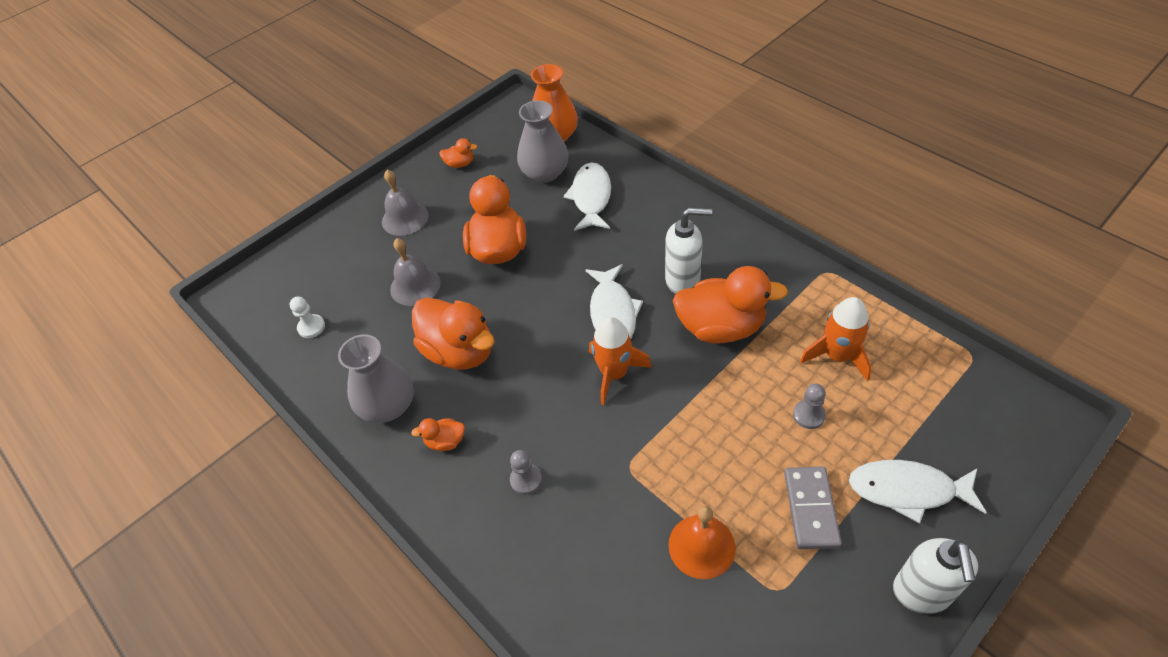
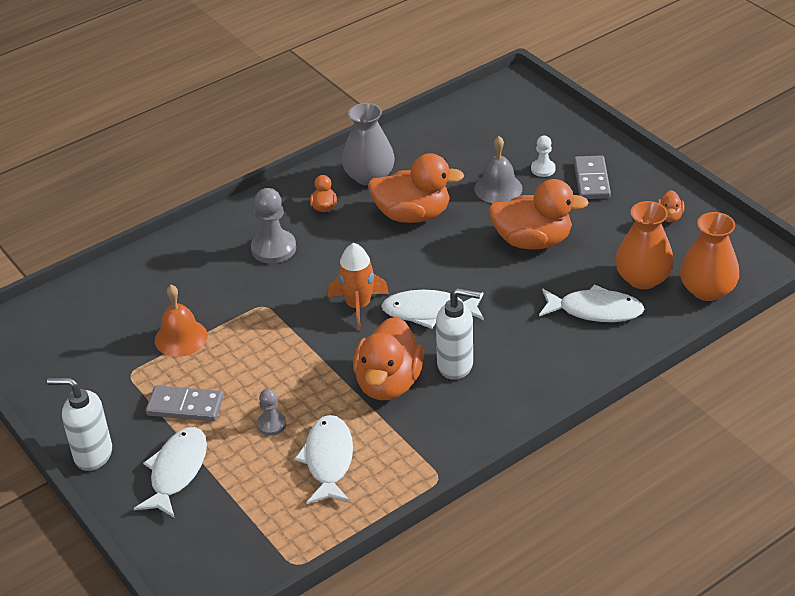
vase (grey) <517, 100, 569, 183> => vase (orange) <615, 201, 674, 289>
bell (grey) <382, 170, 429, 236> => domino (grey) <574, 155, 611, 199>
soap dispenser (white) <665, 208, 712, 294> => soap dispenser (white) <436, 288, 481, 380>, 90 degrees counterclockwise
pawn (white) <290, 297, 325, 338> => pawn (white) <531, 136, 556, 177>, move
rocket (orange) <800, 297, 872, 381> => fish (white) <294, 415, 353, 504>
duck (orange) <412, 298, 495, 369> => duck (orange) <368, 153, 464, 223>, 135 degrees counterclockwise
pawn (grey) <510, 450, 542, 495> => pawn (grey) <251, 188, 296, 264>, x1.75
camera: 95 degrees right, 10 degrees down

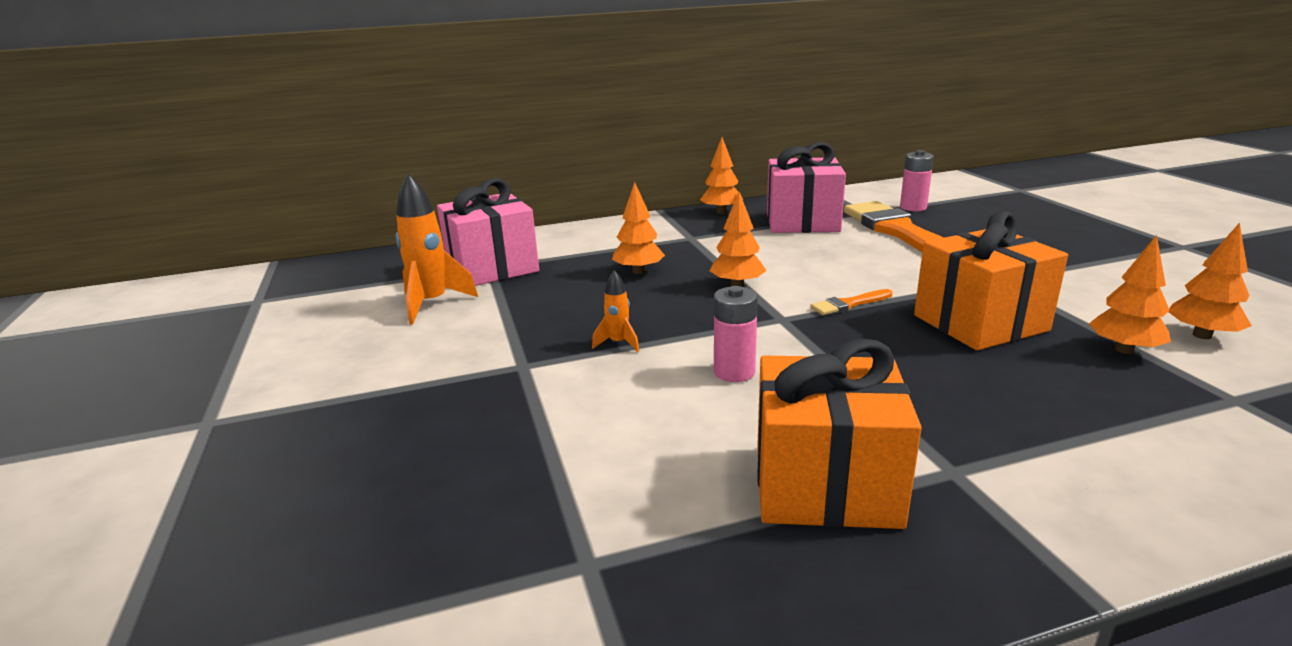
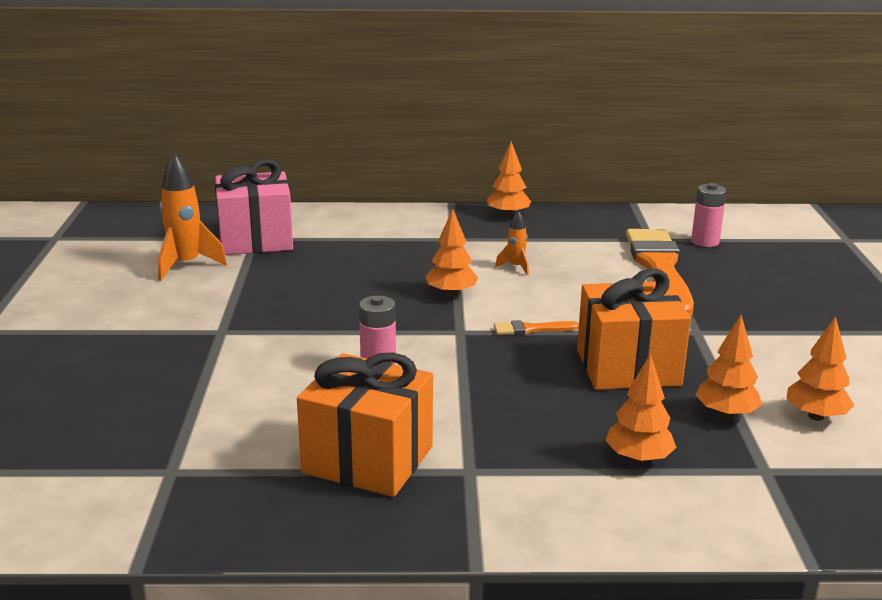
gift (pink) <767, 142, 846, 233> => nothing
tree (orange) <612, 182, 665, 274> => tree (orange) <605, 354, 677, 464>, move
rocket (orange) <592, 270, 639, 352> => rocket (orange) <495, 210, 529, 275>, move
camera: 15 degrees right, 0 degrees up

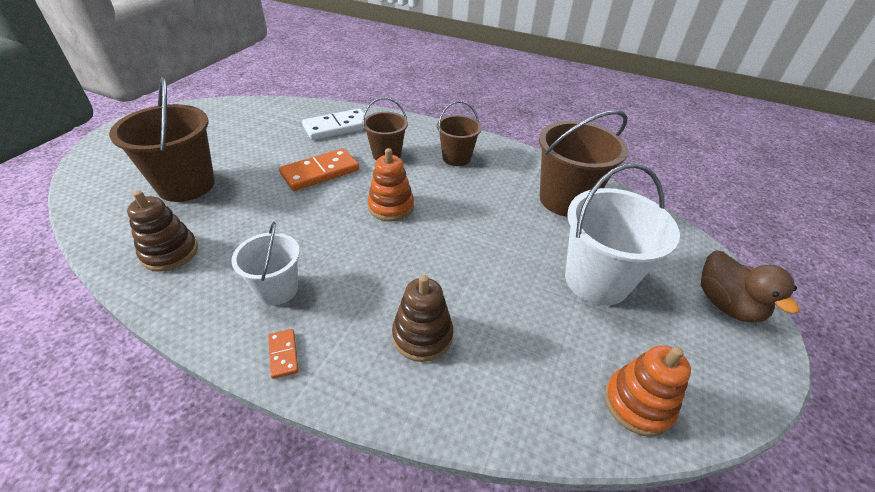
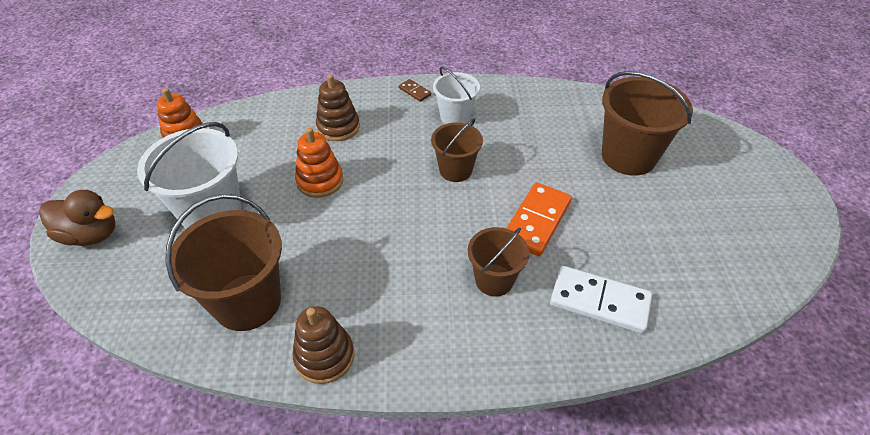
bucket (brown) <437, 101, 482, 166> => bucket (brown) <431, 118, 483, 182>, move
domino (white) <302, 109, 367, 140> => domino (white) <550, 266, 652, 334>, 75 degrees clockwise
stacking toy (orange) <367, 148, 414, 221> => stacking toy (orange) <295, 128, 343, 198>, move
stacking toy (brown) <127, 190, 198, 272> => stacking toy (brown) <292, 306, 354, 384>, move
duck (brown) <701, 250, 800, 323> => duck (brown) <39, 190, 115, 246>, 150 degrees clockwise
domino (orange) <268, 329, 298, 379> => domino (brown) <399, 79, 431, 102>
camera: 155 degrees right, 5 degrees up

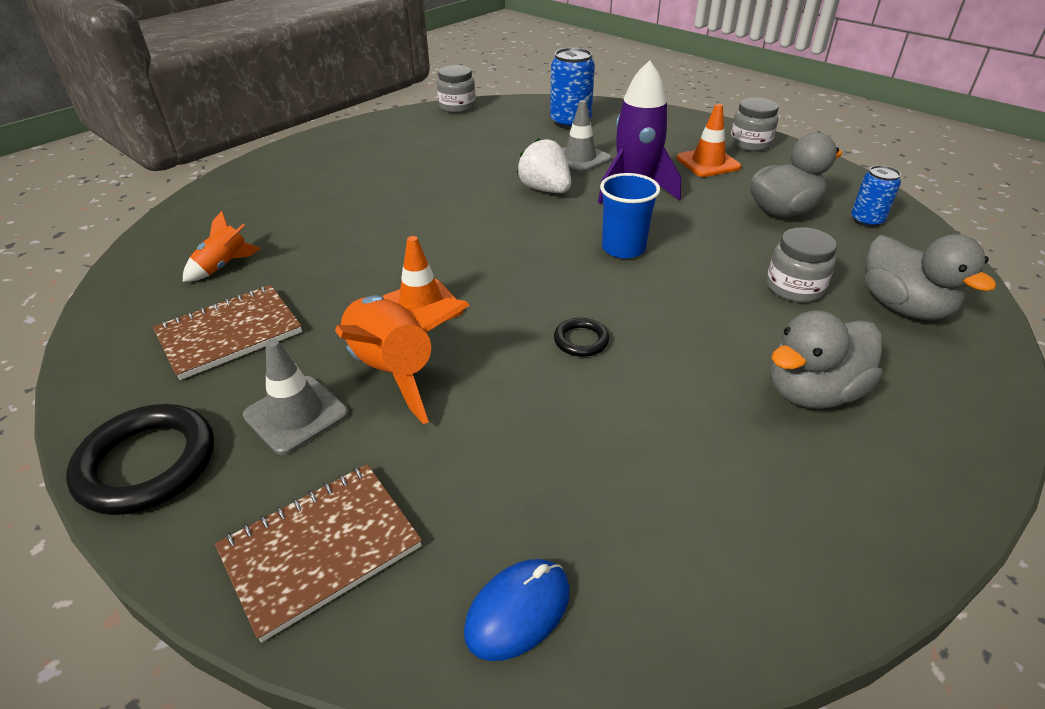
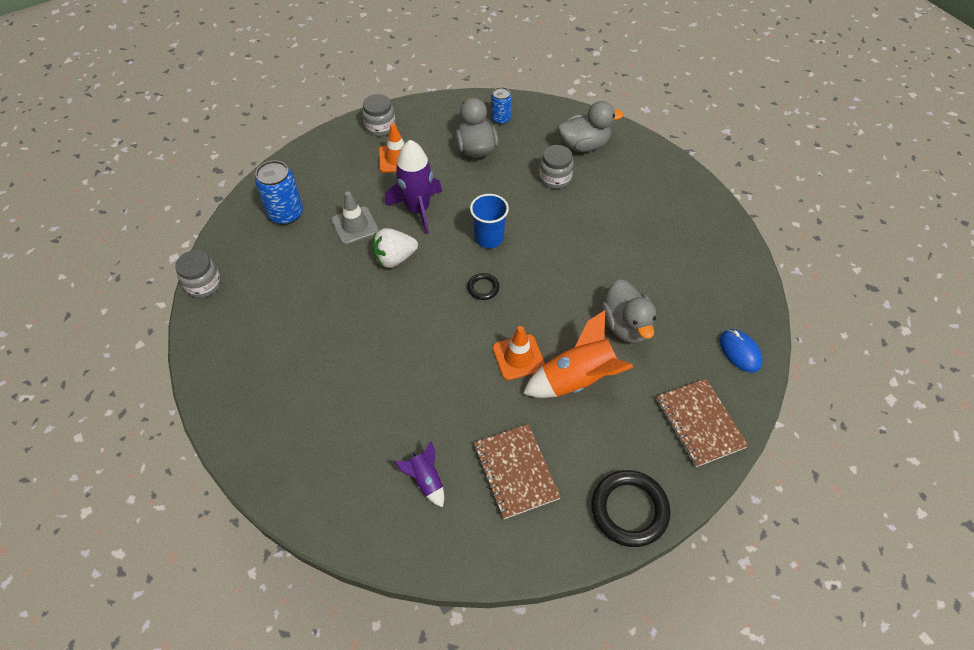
rocket (orange) <183, 211, 261, 282> => rocket (purple) <394, 441, 444, 507>
duck (grey) <770, 310, 882, 409> => duck (grey) <601, 279, 656, 343>, move
ring (black) <554, 318, 609, 357> => ring (black) <467, 273, 500, 300>, move
traffic cone (grey) <243, 339, 348, 455> => nothing
camera: 75 degrees left, 15 degrees up

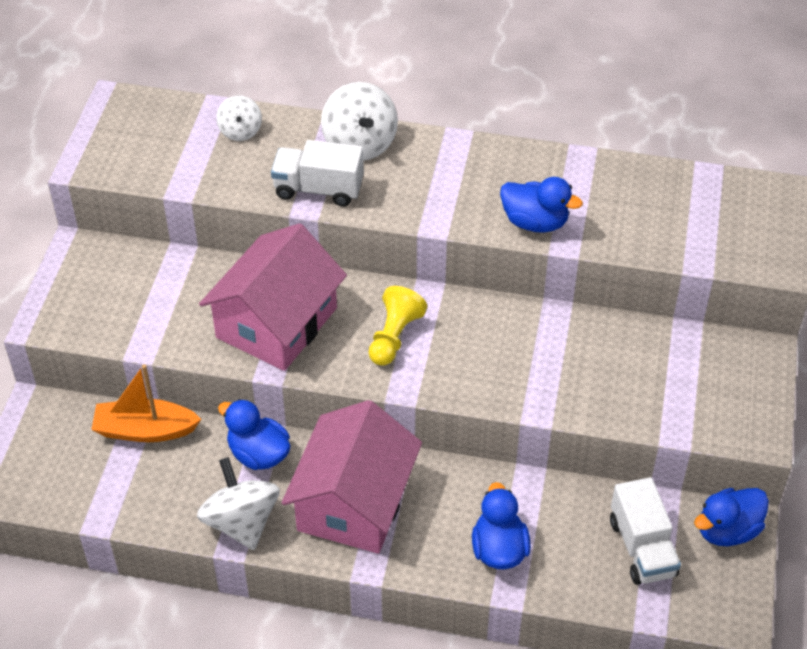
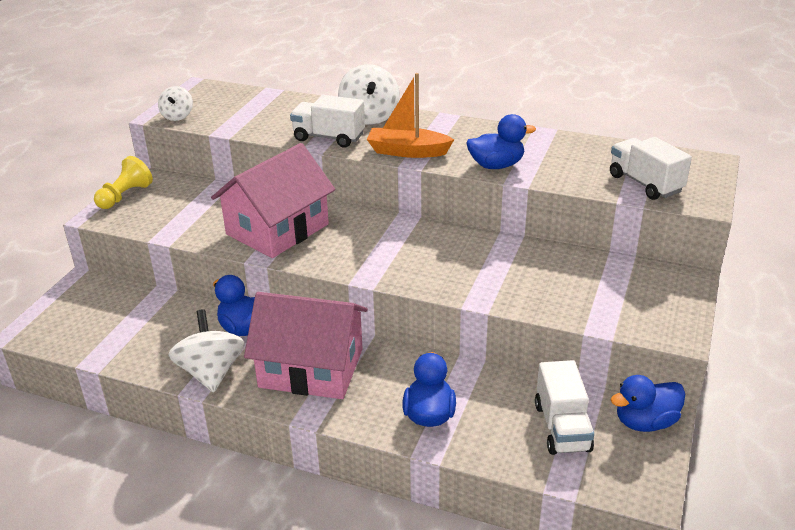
spinning top (white) <216, 95, 262, 141> => spinning top (white) <158, 86, 193, 121>, move
duck (blue) <500, 177, 583, 233> => duck (blue) <467, 114, 536, 169>, 45 degrees counterclockwise
pawn (yellow) <368, 286, 427, 366> => pawn (yellow) <94, 156, 153, 209>, move
boat (orange) <91, 364, 201, 442> => boat (orange) <367, 73, 454, 158>, move
house (pink) <282, 400, 422, 554> => house (pink) <244, 292, 368, 399>, 75 degrees clockwise
nothing => truck (white) <610, 137, 692, 200>
camera: 10 degrees right, 15 degrees down

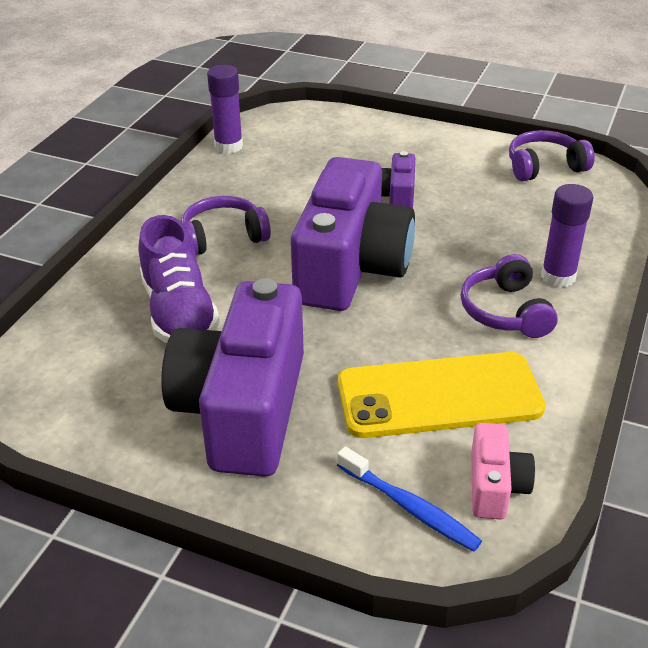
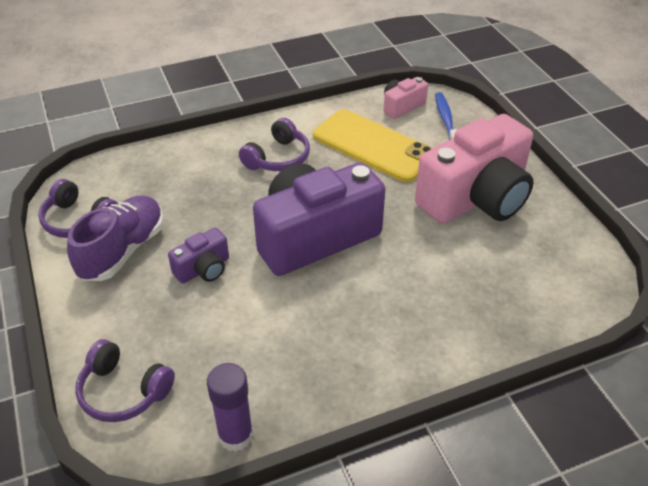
glue stick (purple) <541, 184, 594, 288> => nothing
headphones (purple) <181, 196, 271, 255> => headphones (purple) <75, 339, 175, 422>, move
shoe (purple) <139, 215, 220, 343> => shoe (purple) <67, 195, 164, 281>, move
camera (purple) <161, 278, 304, 477> => camera (pink) <415, 114, 534, 224>
camera: 135 degrees left, 5 degrees up

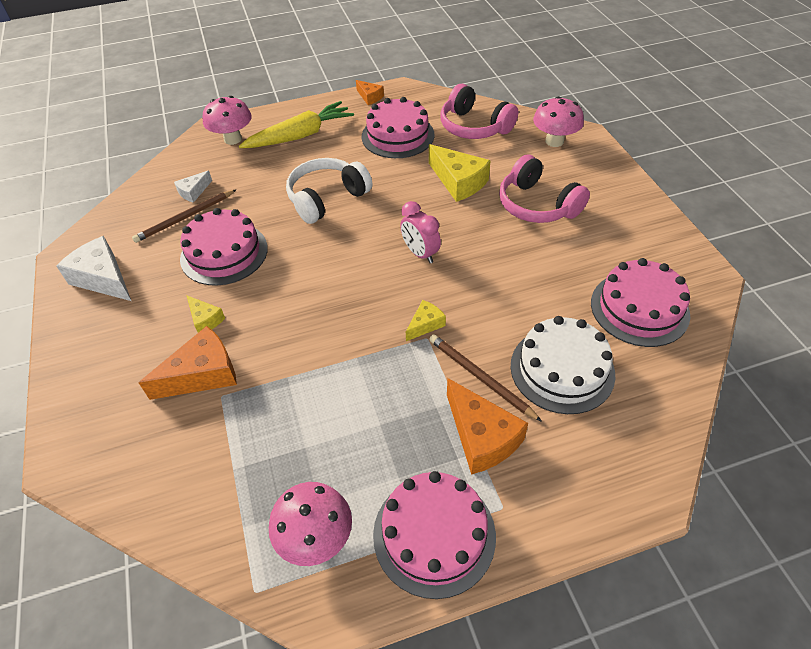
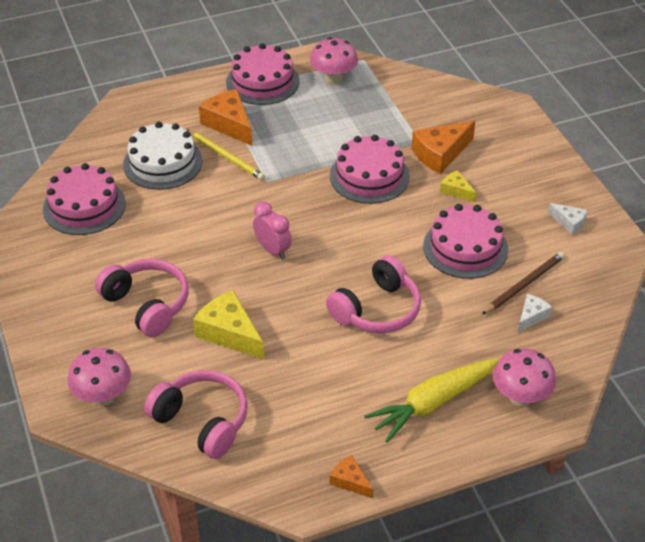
cake (pink) <362, 97, 435, 158> => cake (pink) <330, 135, 410, 204>, move
headphones (white) <286, 158, 372, 224> => headphones (pink) <326, 255, 421, 334>
cheese (white) <56, 236, 131, 301> => cheese (white) <548, 203, 587, 235>, x0.54
cheese (yellow) <406, 300, 446, 341> => nothing
pencil (brown) <429, 334, 542, 422> => pencil (yellow) <186, 129, 265, 180>
camera: 175 degrees right, 5 degrees down

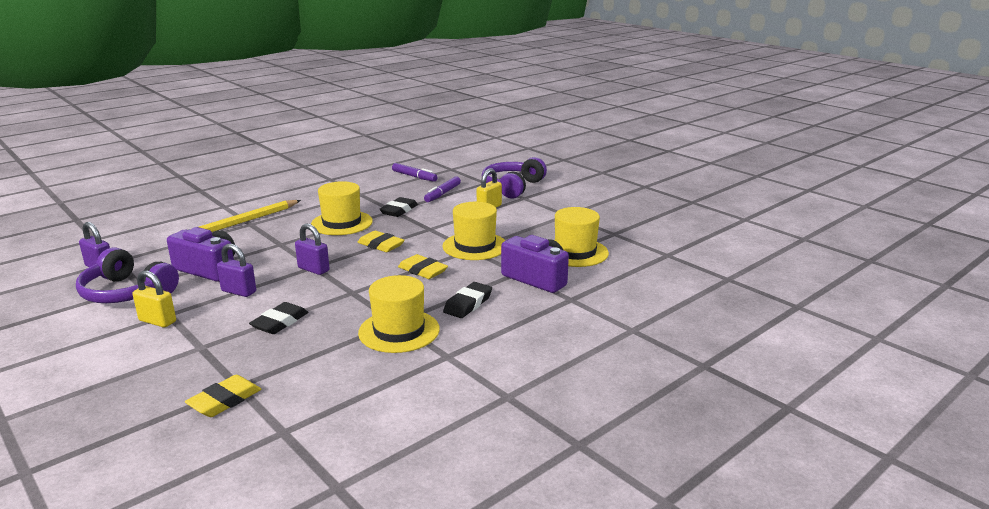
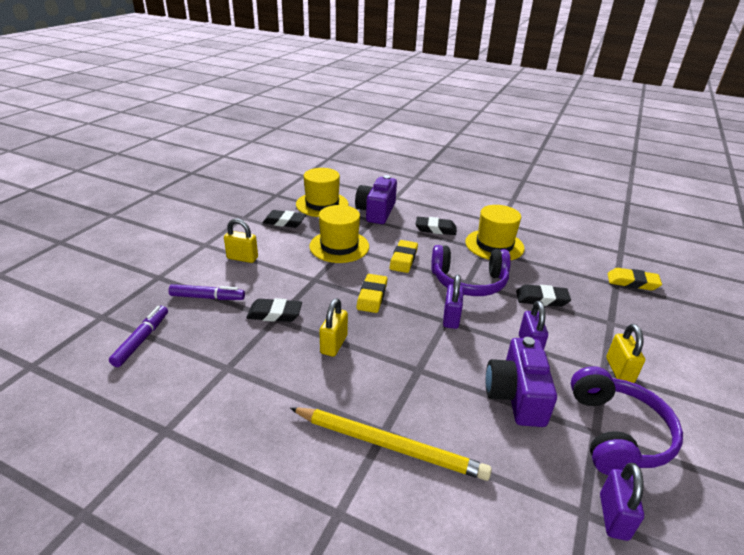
headphones (purple) <482, 157, 547, 199> => headphones (purple) <431, 245, 511, 296>, move
hat (yellow) <311, 181, 373, 235> => padlock (yellow) <319, 298, 348, 357>
nothing => eraser (black) <263, 210, 306, 228>
camera: 115 degrees left, 10 degrees up

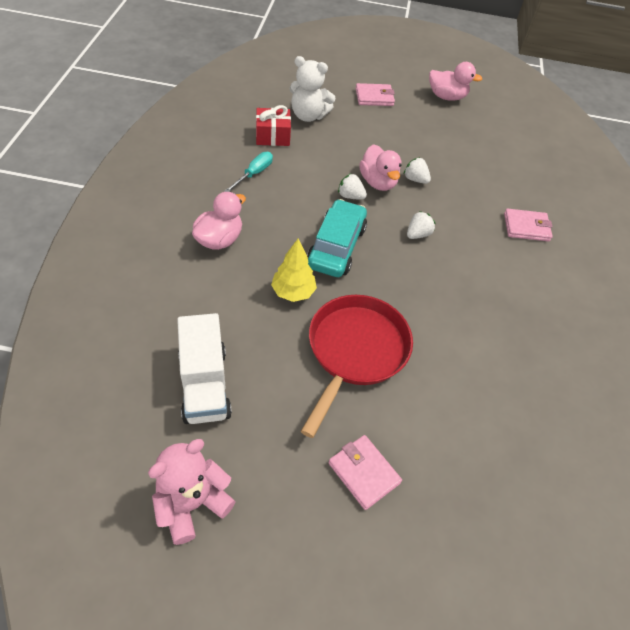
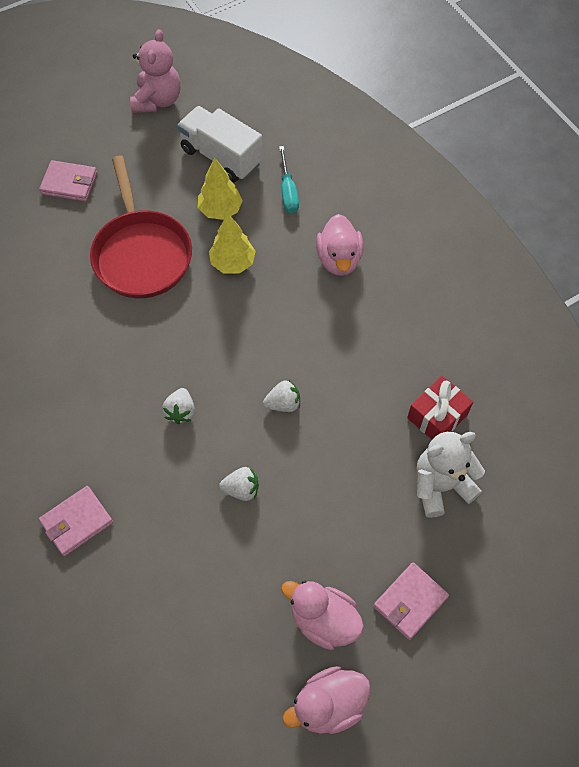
duck (pink) <359, 144, 401, 191> => duck (pink) <281, 580, 364, 650>, move
screwdriver (turquoise) <224, 152, 273, 192> => screwdriver (turquoise) <279, 146, 299, 213>, move
car (turquoise) <307, 199, 367, 277> => nothing
nothing => tree (yellow) <198, 158, 243, 220>
camera: 145 degrees right, 10 degrees up

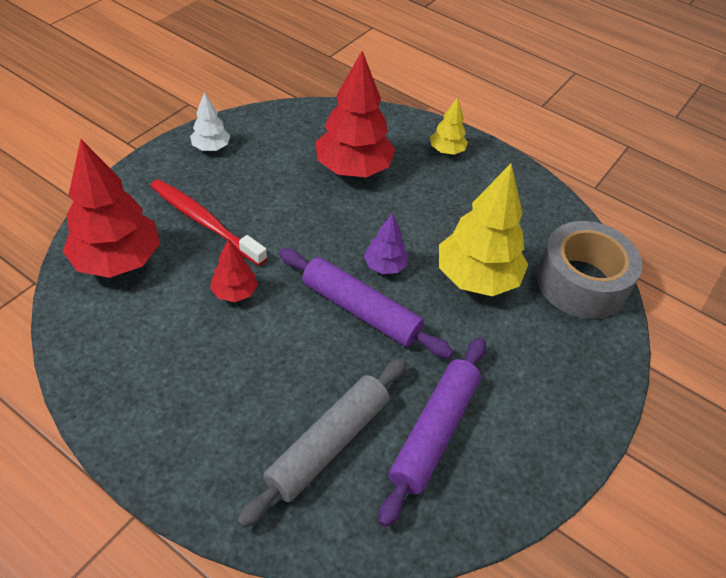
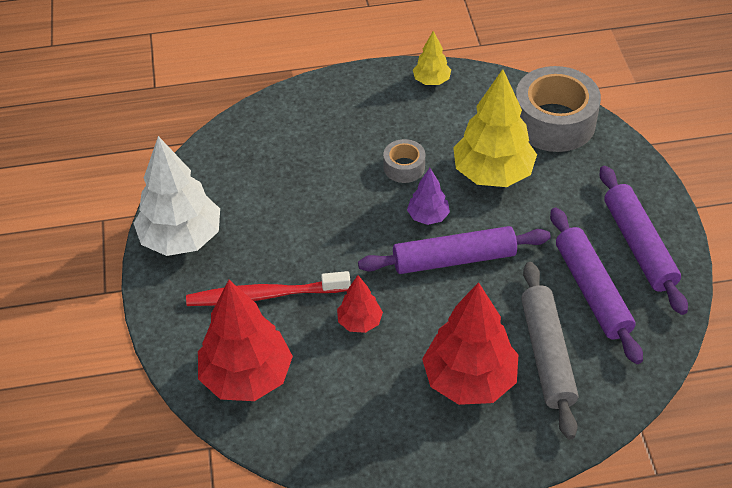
tree (red) <315, 51, 395, 177> => tree (red) <422, 282, 518, 405>, move
tree (white) <190, 92, 230, 151> => tree (white) <134, 136, 220, 256>, x2.00
tree (yellow) <430, 97, 468, 155> => tree (yellow) <413, 31, 451, 85>, move
nothing => tape (grey) <383, 139, 425, 183>
nothing => rolling pin (purple) <600, 166, 688, 315>
camera: 40 degrees left, 0 degrees up

